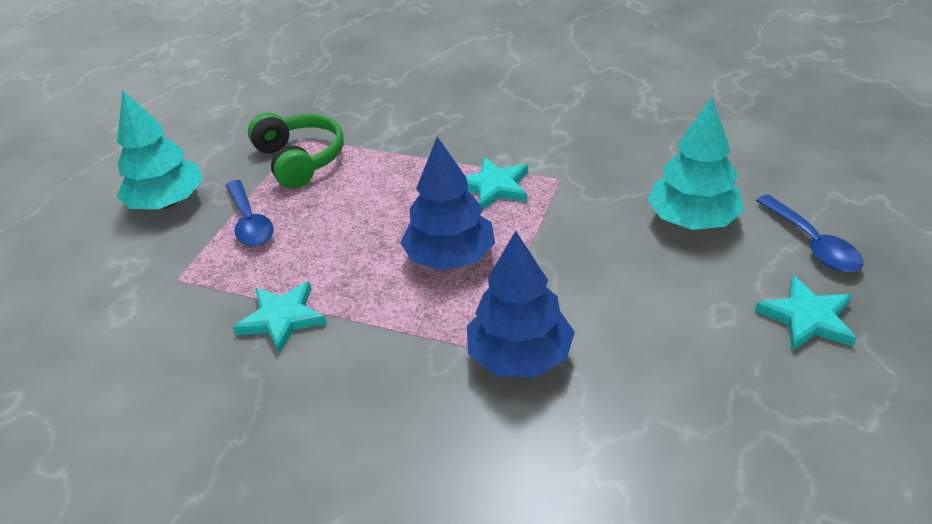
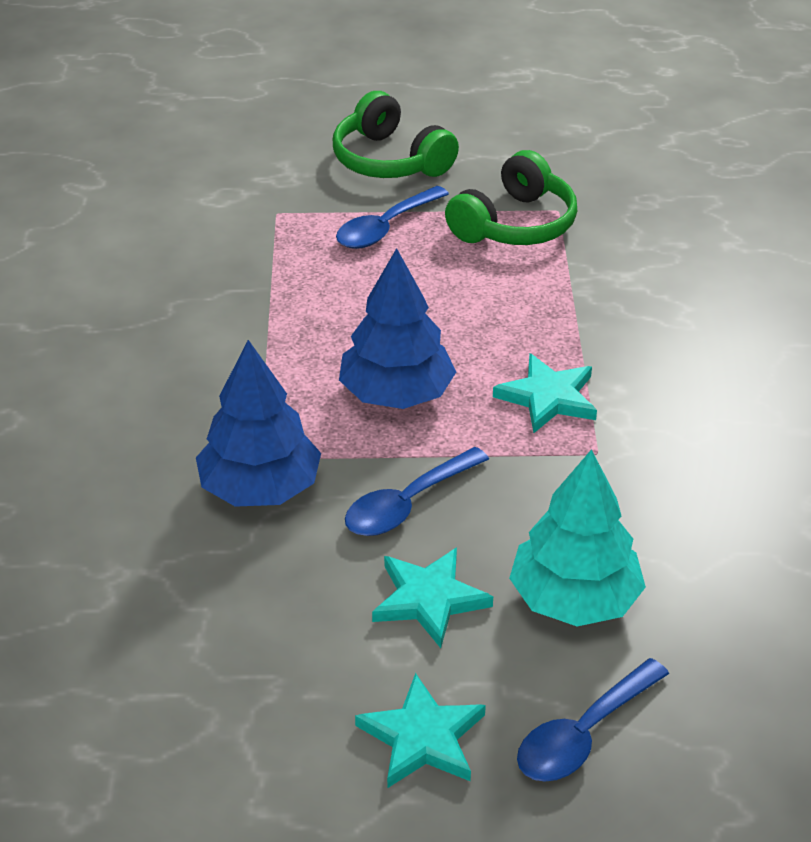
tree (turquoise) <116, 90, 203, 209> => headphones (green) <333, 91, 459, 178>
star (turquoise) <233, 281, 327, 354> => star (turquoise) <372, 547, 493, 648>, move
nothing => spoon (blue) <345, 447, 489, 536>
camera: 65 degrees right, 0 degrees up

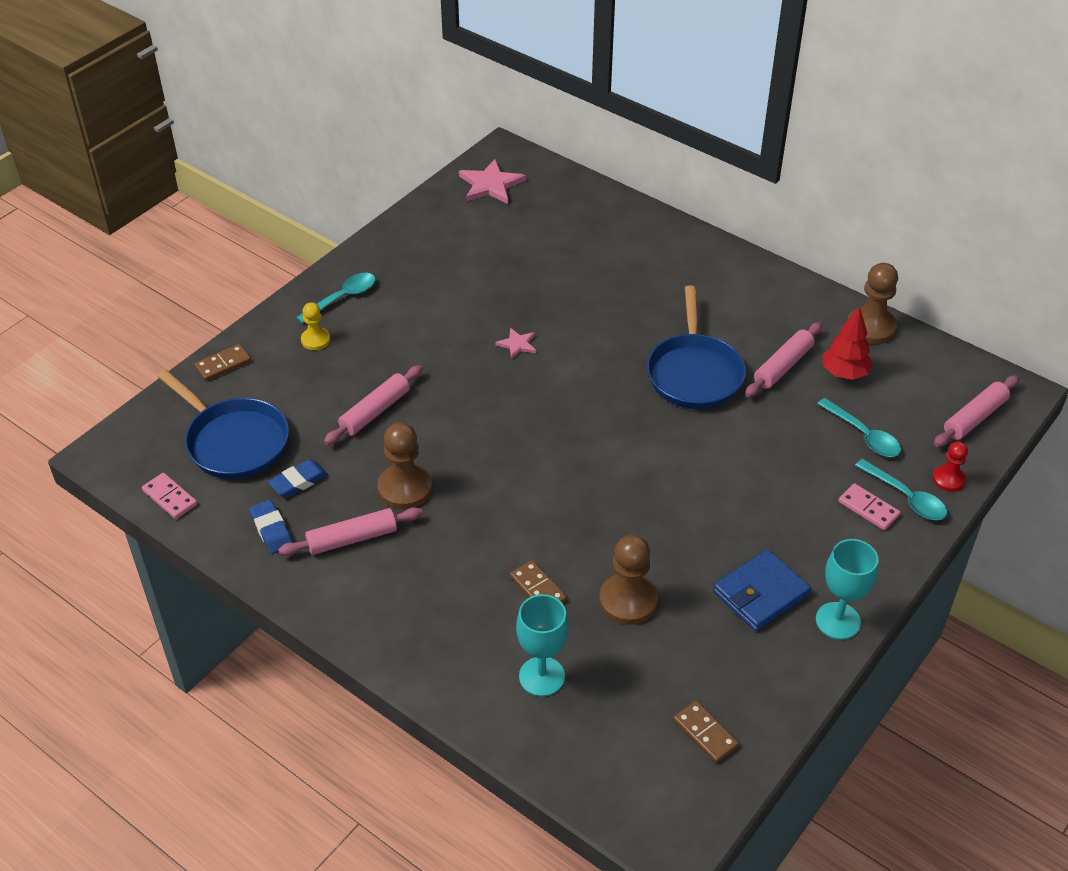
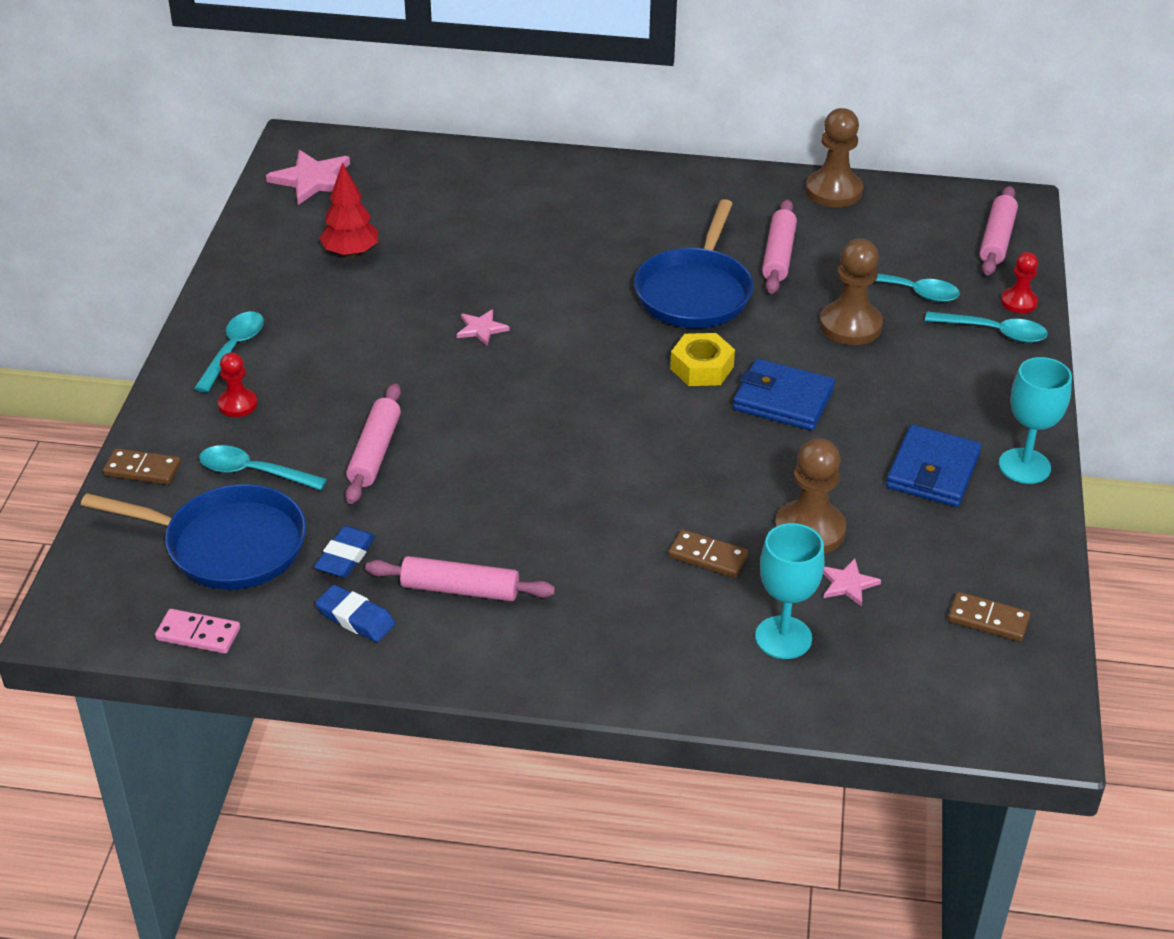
pan (blue) <647, 286, 746, 409> => pan (blue) <634, 199, 754, 328>, 45 degrees clockwise
pawn (yellow) <301, 302, 330, 350> => pawn (red) <218, 352, 257, 417>
tree (red) <823, 306, 873, 380> => tree (red) <319, 162, 378, 258>, move
domino (brown) <194, 344, 251, 381> => domino (brown) <103, 448, 181, 485>, 75 degrees clockwise
pawn (brown) <377, 422, 432, 509> => pawn (brown) <820, 239, 883, 345>, move
domino (pink) <838, 483, 900, 530> => nothing
rolling pin (pink) <278, 507, 423, 556> => rolling pin (pink) <365, 556, 555, 601>, 60 degrees clockwise
nothing => nut (yellow) <670, 333, 735, 386>
nothing => wallet (blue) <733, 359, 835, 430>
nothing => spoon (turquoise) <199, 445, 327, 490>
nothing => star (pink) <823, 559, 881, 607>
camera: 30 degrees left, 5 degrees down

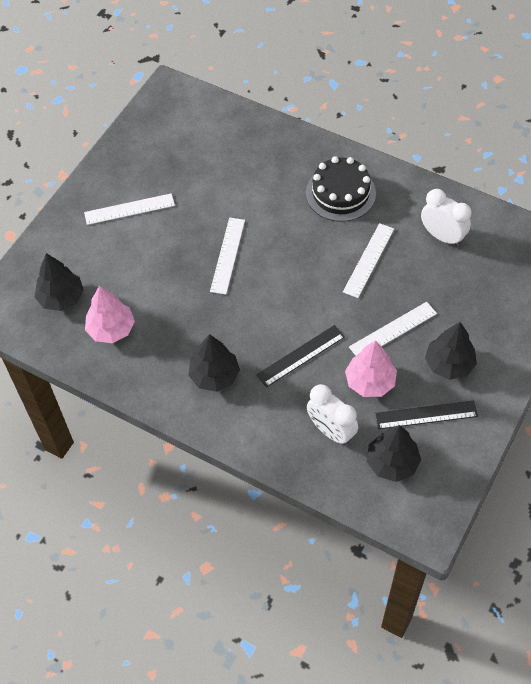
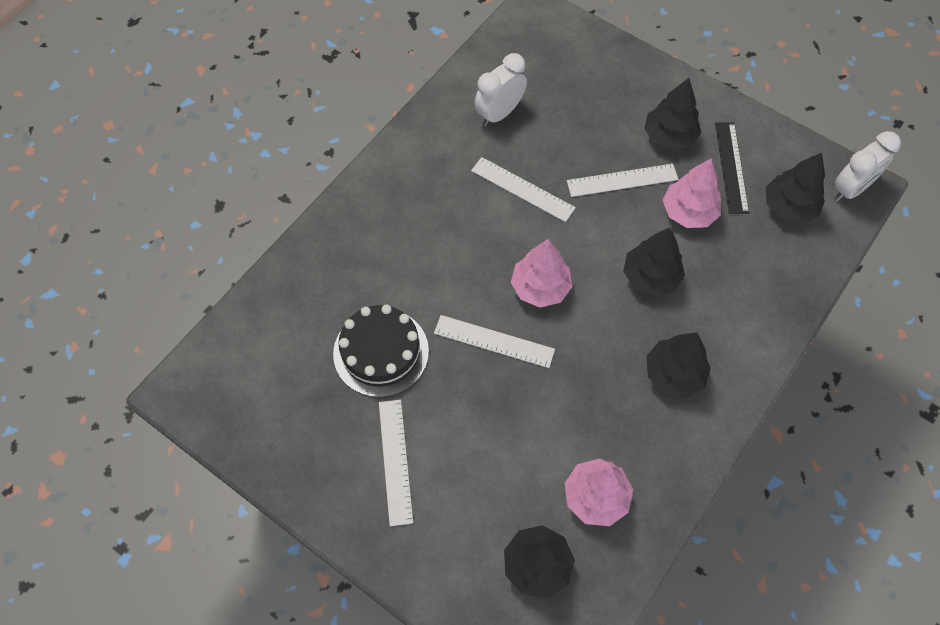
cake (black) <306, 156, 376, 222> => cake (black) <333, 305, 429, 397>, move
ruler (white) <349, 302, 437, 356> => ruler (white) <567, 164, 678, 197>, 75 degrees counterclockwise
ruler (black) <256, 325, 345, 387> => tree (black) <623, 228, 685, 296>
clock (white) <307, 384, 358, 445> => clock (white) <834, 131, 901, 202>, move
nothing => tree (pink) <511, 239, 572, 308>
camera: 85 degrees left, 5 degrees up

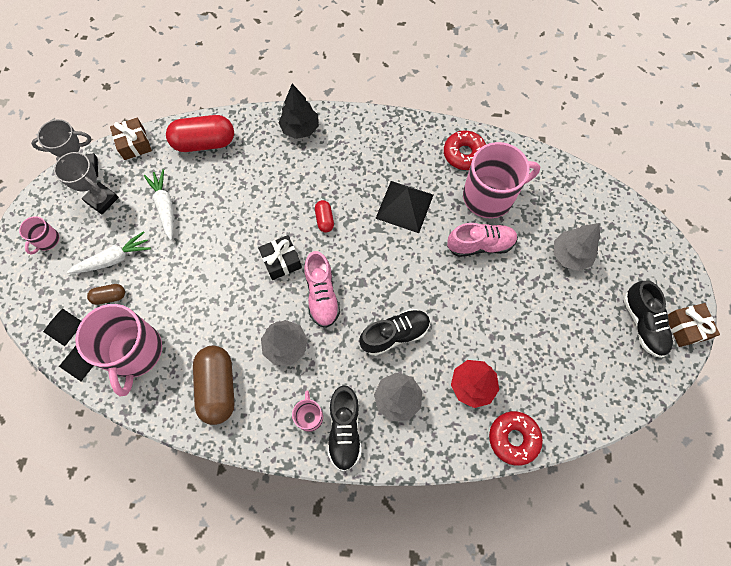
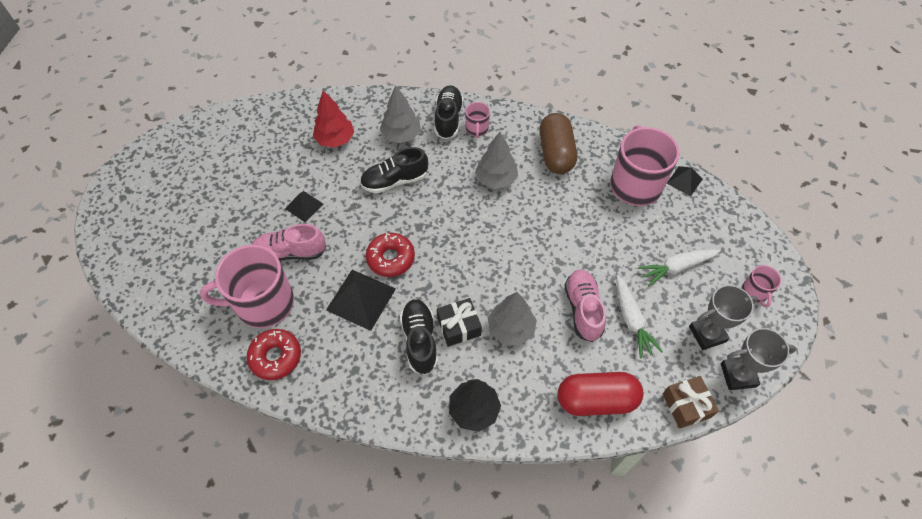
trophy (grey) <54, 152, 119, 214> => trophy (grey) <689, 285, 758, 350>, 60 degrees counterclockwise
capsule (red) <315, 200, 334, 232> => nothing
mug (pink) <19, 216, 59, 254> => mug (pink) <742, 265, 781, 308>, 150 degrees clockwise
tree (grey) <554, 223, 600, 271> => tree (grey) <488, 292, 537, 345>, move
gift (black) <258, 235, 302, 280> => gift (black) <437, 298, 482, 347>, move
shoe (pink) <304, 251, 340, 328> => shoe (pink) <564, 269, 606, 342>, move
shoe (black) <623, 281, 673, 358> => shoe (black) <400, 299, 438, 375>, move
capsule (brown) <87, 284, 125, 305> => nothing
gift (brown) <668, 303, 720, 347> => nothing
pyramid (black) <43, 308, 81, 346> => pyramid (black) <285, 191, 323, 222>, move
donut (red) <489, 411, 543, 466> => donut (red) <366, 233, 415, 277>, move
camera: 175 degrees left, 10 degrees down

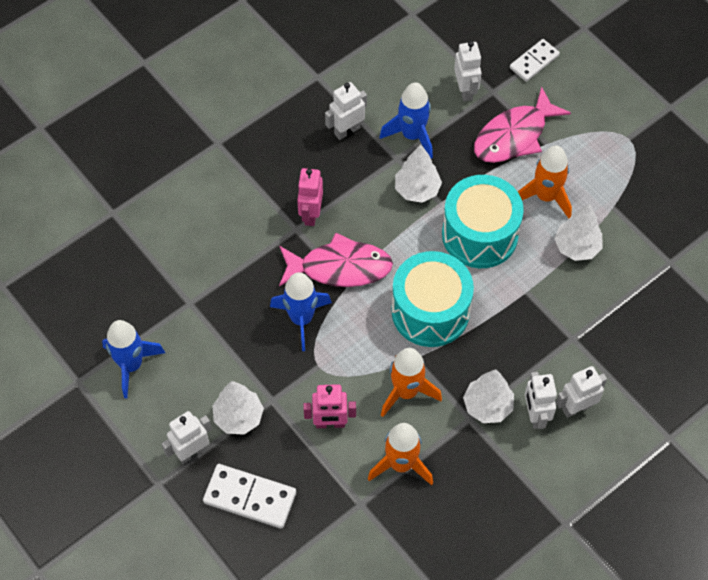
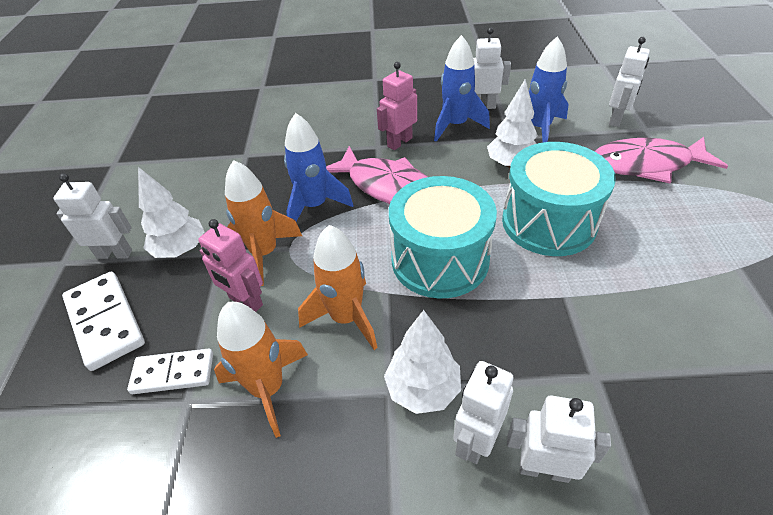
domino (white) <510, 39, 560, 82> => domino (white) <127, 349, 213, 394>, move
rocket (orange) <518, 146, 572, 219> => rocket (orange) <225, 160, 302, 286>, move
tree (white) <554, 203, 603, 261> => nothing
rocket (blue) <102, 320, 165, 398> => rocket (blue) <434, 35, 490, 142>, move
camera: 40 degrees right, 15 degrees down

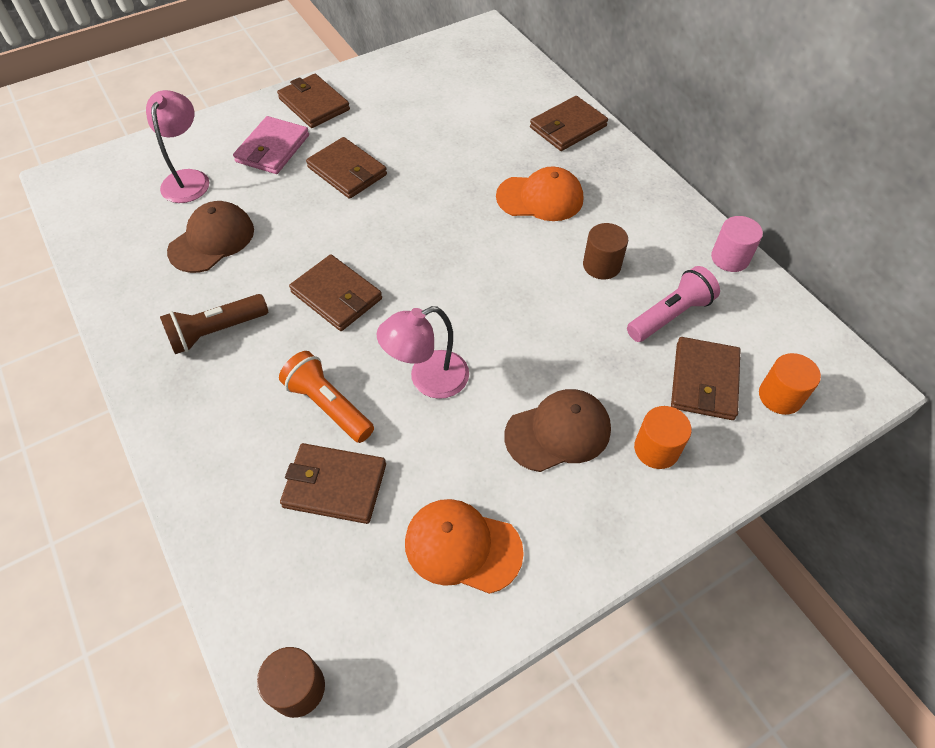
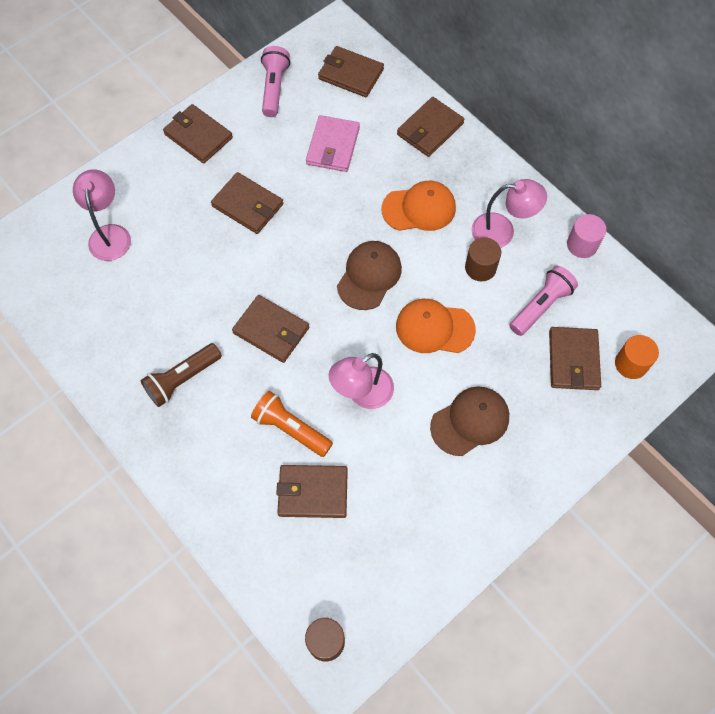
wallet (pink) <233, 116, 309, 174> => wallet (pink) <306, 115, 360, 172>, move
cap (brown) <167, 201, 254, 273> => cap (brown) <337, 241, 402, 310>, move
cylinder (orange) <634, 406, 692, 469> => nothing
cap (orange) <405, 499, 524, 594> => cap (orange) <396, 299, 476, 353>, move
nothing => flashlight (pink) <261, 46, 290, 117>
nothing => wallet (brown) <318, 46, 384, 97>
nothing => lamp (pink) <472, 179, 547, 248>
camera: 10 degrees left, 10 degrees up

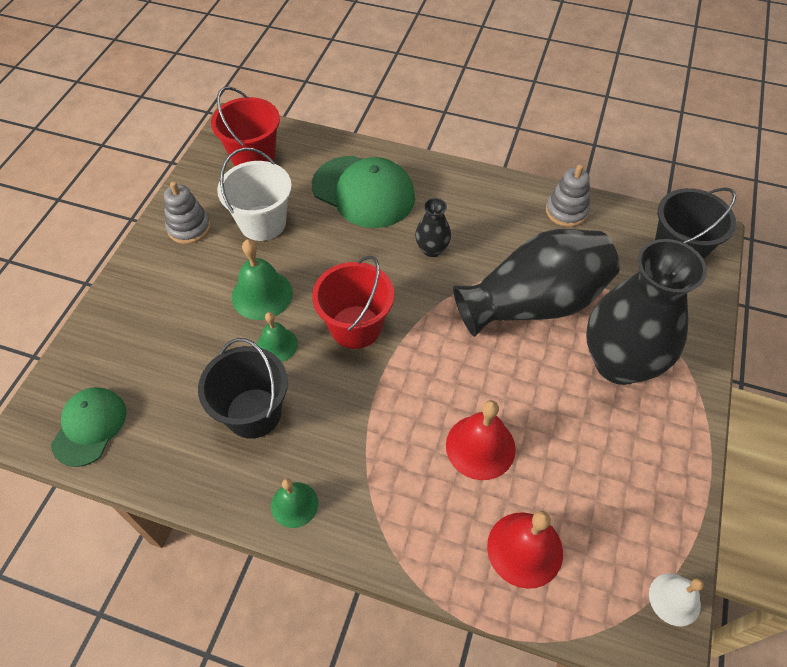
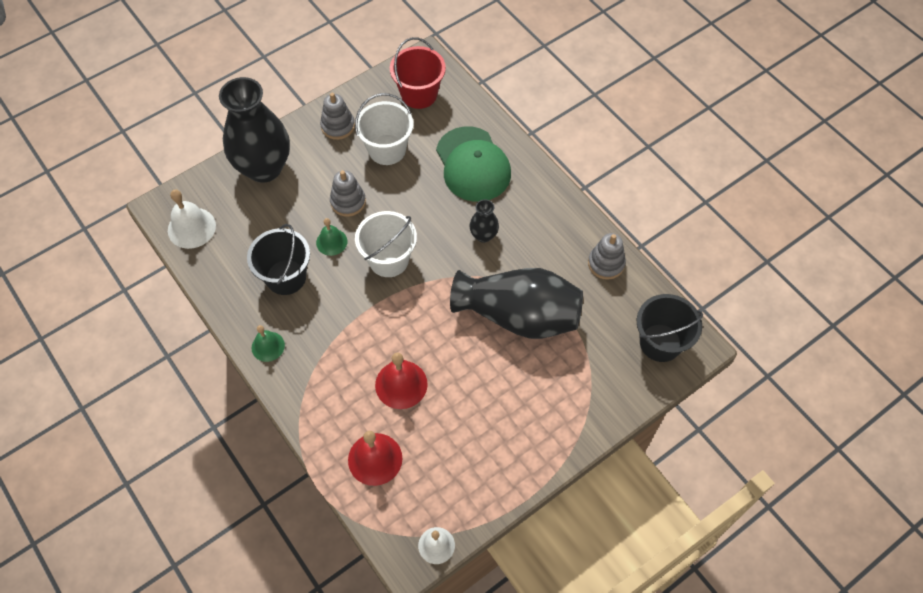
bell (green) <232, 239, 293, 320> => stacking toy (grey) <330, 170, 366, 217>
vase (black) <586, 239, 707, 385> => vase (black) <219, 77, 290, 183>, move
bucket (red) <312, 255, 394, 349> => bucket (white) <355, 211, 417, 277>
cap (green) <51, 387, 126, 467> => bell (white) <168, 189, 216, 249>
camera: 35 degrees right, 5 degrees up

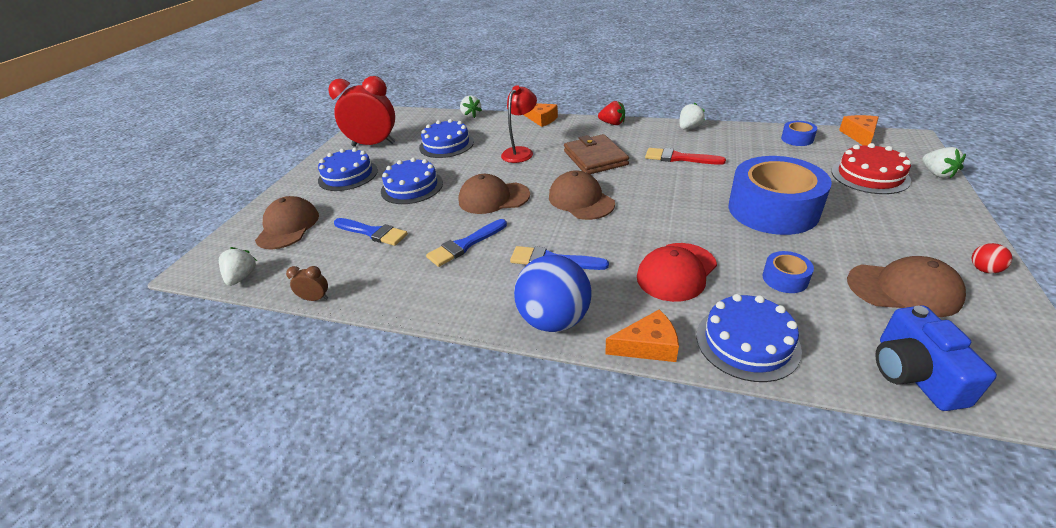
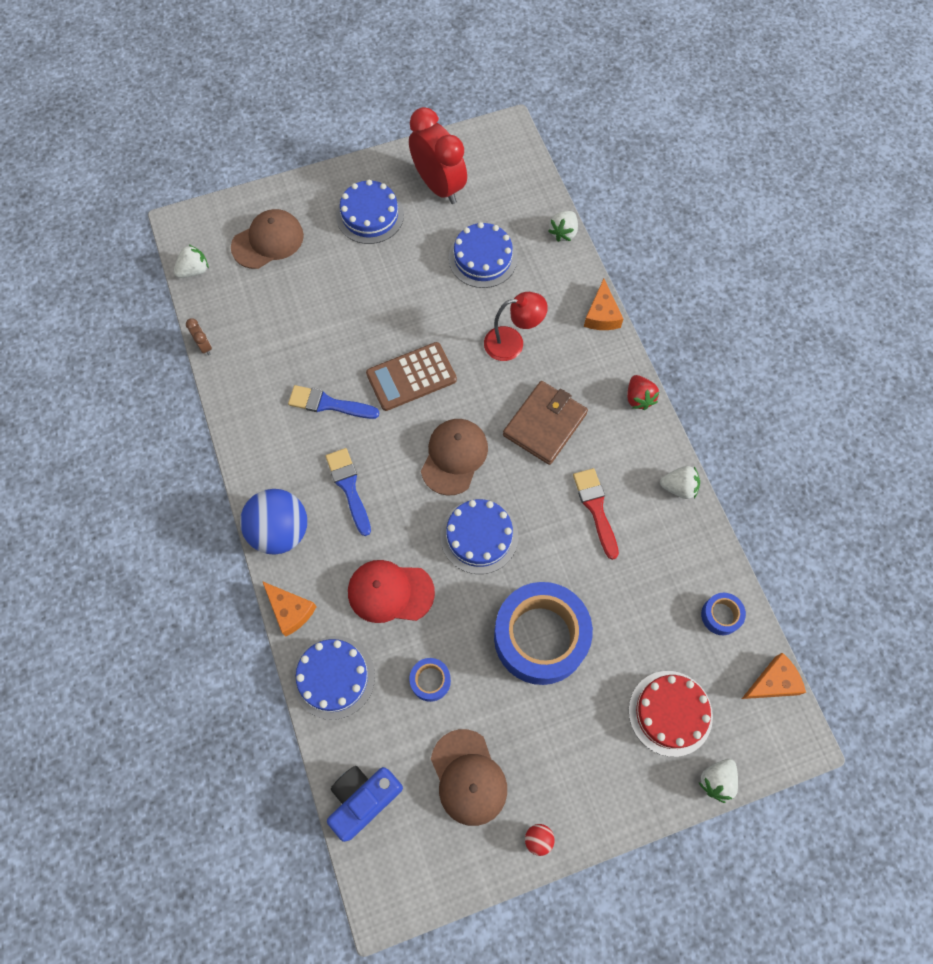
cake (blue) <381, 158, 443, 204> => cake (blue) <440, 499, 518, 574>, move
cap (brown) <458, 174, 530, 214> => calculator (brown) <366, 342, 457, 411>
brush (blue) <334, 218, 408, 246> => nothing
camera: 50 degrees right, 30 degrees up

